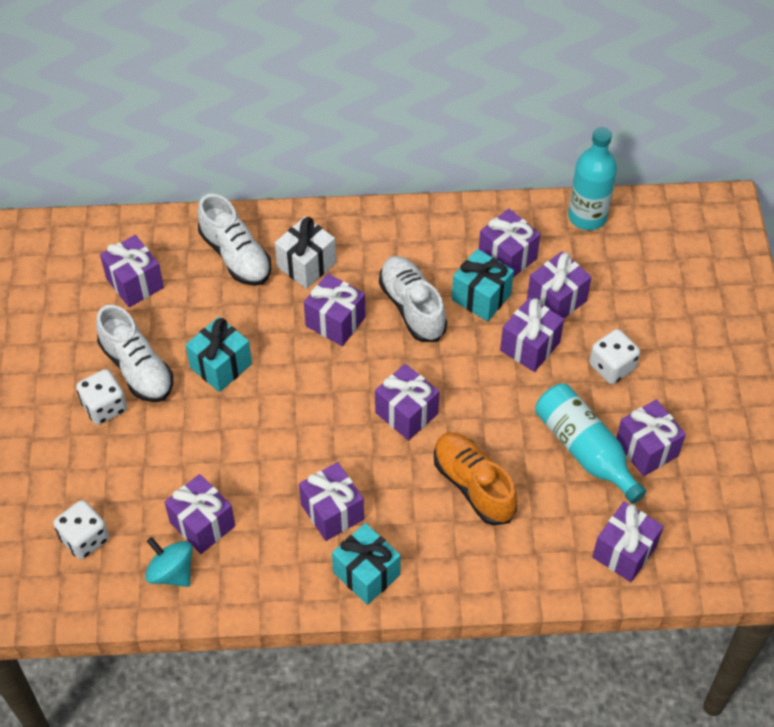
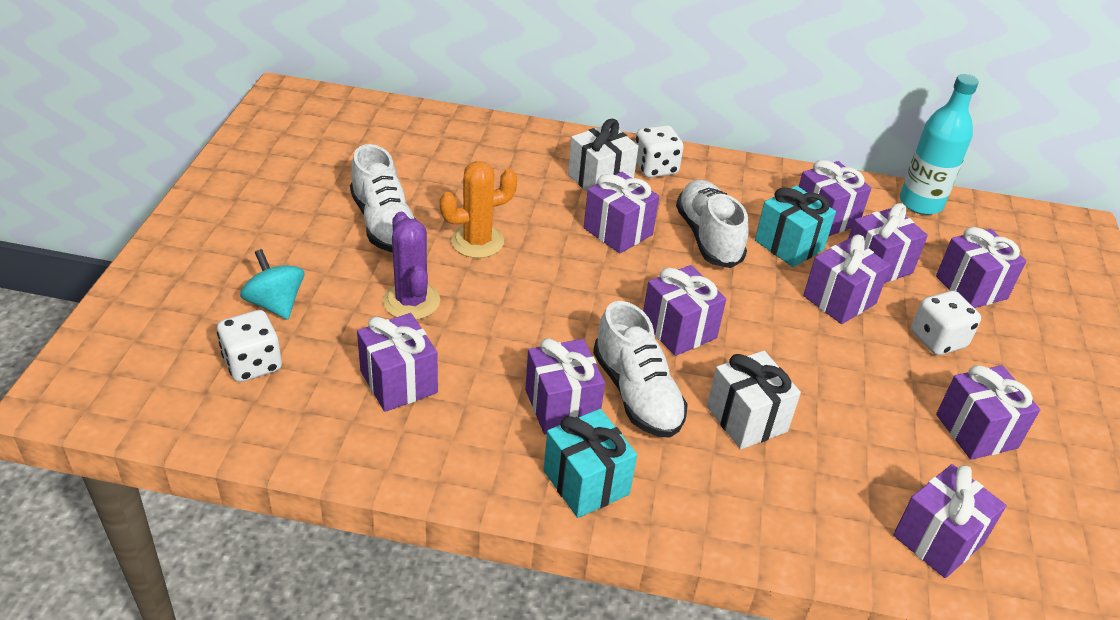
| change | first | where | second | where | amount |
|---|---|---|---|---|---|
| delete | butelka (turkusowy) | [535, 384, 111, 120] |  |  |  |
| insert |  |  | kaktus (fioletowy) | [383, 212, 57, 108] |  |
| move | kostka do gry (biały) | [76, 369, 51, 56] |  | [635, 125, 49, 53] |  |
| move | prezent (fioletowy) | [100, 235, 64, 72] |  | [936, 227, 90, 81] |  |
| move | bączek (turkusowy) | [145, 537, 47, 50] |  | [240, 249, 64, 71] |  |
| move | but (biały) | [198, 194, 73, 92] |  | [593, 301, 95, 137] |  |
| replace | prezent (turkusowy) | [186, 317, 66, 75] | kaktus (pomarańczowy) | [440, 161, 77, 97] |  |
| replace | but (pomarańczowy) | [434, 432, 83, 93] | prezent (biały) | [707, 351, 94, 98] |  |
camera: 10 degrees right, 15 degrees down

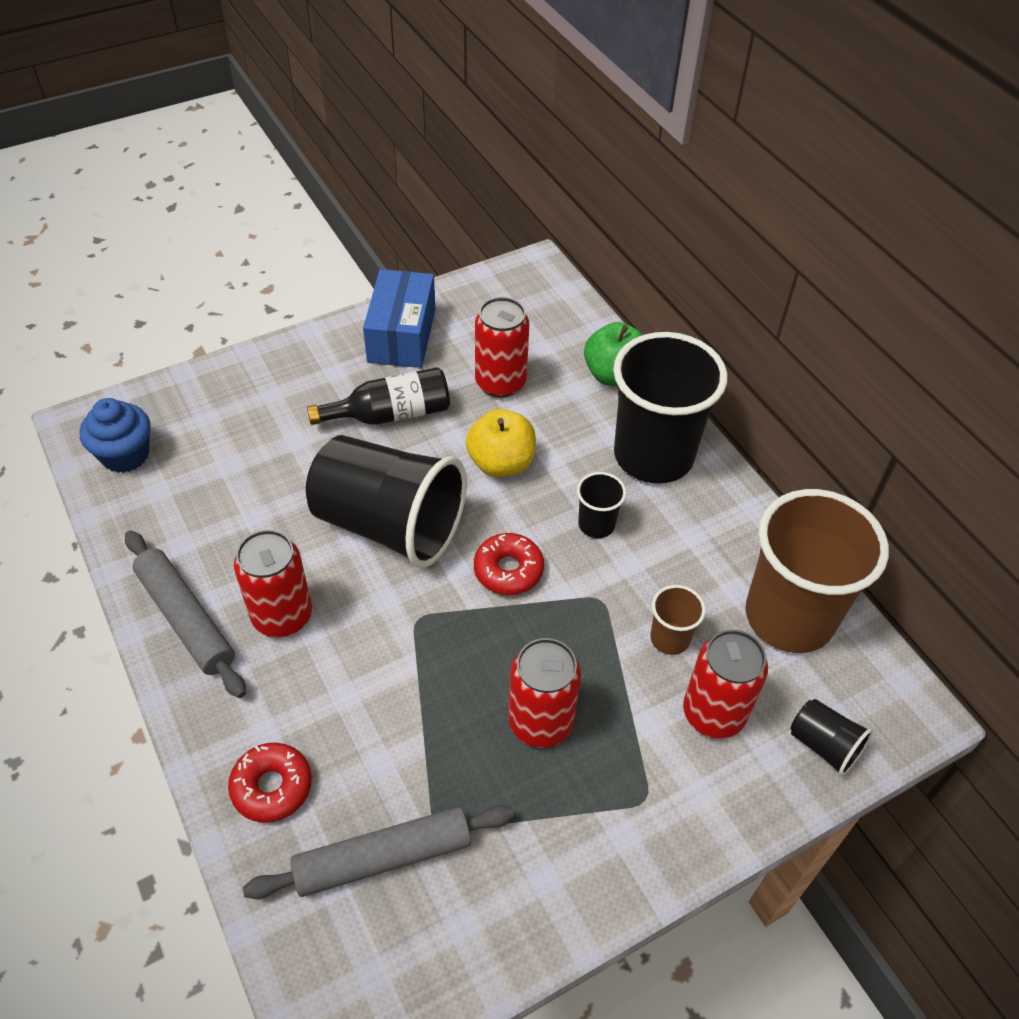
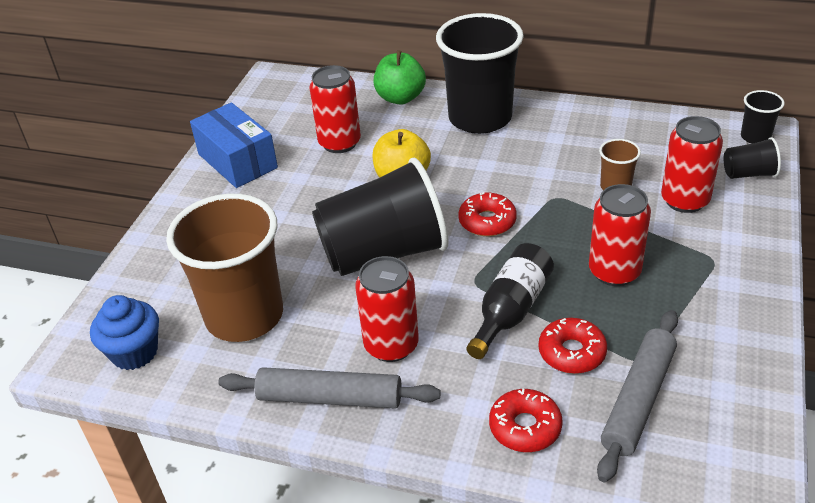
| change | first | where | second | where | amount |
|---|---|---|---|---|---|
| insert |  |  | donut (czerwony) | [538, 318, 69, 56] |  |
| move | butelka (czarny) | [307, 367, 143, 58] |  | [466, 243, 88, 116] |  |
| move | szklanka (czarny) | [577, 472, 49, 66] |  | [741, 90, 44, 54] |  |
| move | szklanka (brązowy) | [746, 489, 143, 164] |  | [166, 194, 117, 148] |  |
camera: 40 degrees left, 10 degrees down

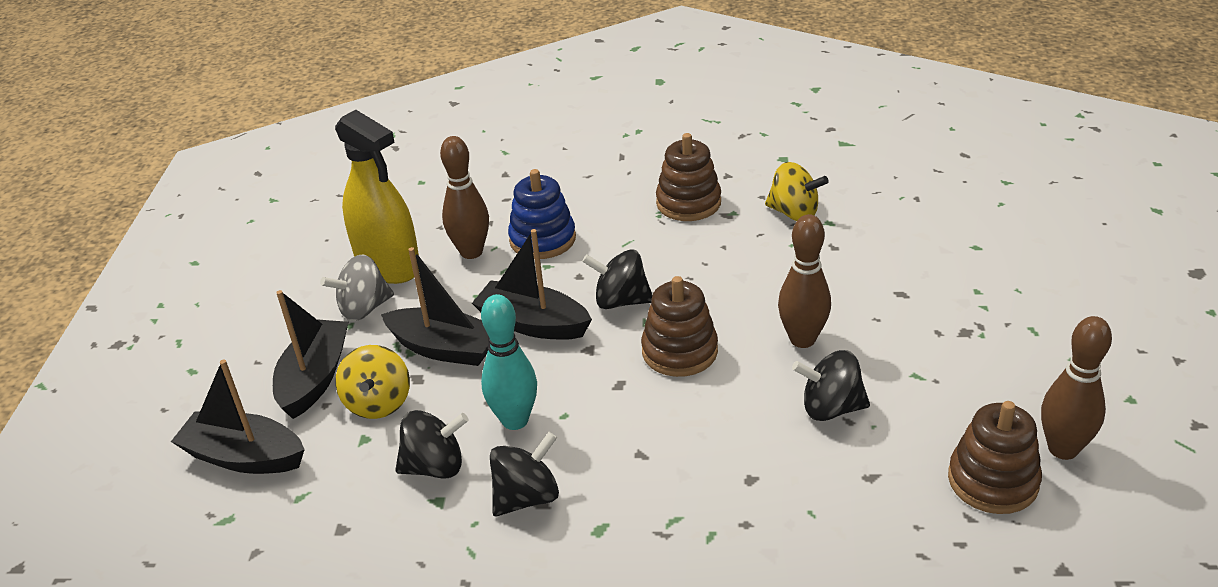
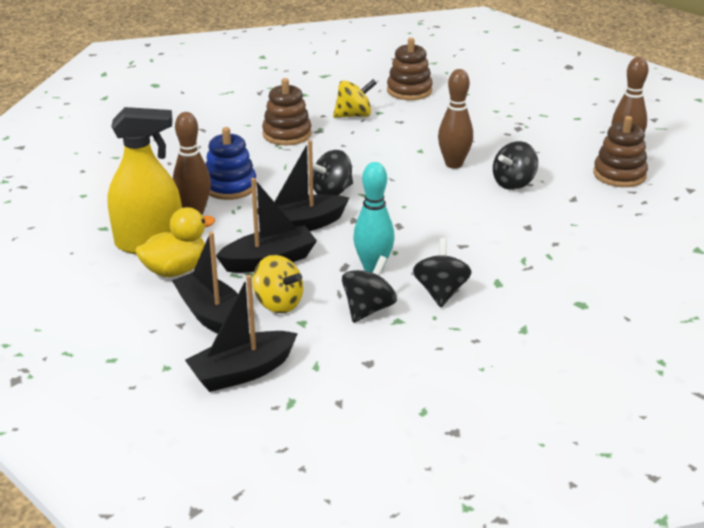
| change | first | where | second | where | amount |
|---|---|---|---|---|---|
| move | zabawka nakładanka (brązowy) | [641, 276, 77, 101] |  | [387, 38, 46, 62] |  |
| replace | bączek (szary) | [320, 254, 74, 67] | kaczka (żółty) | [135, 207, 80, 70] |  |
camera: 50 degrees left, 5 degrees down

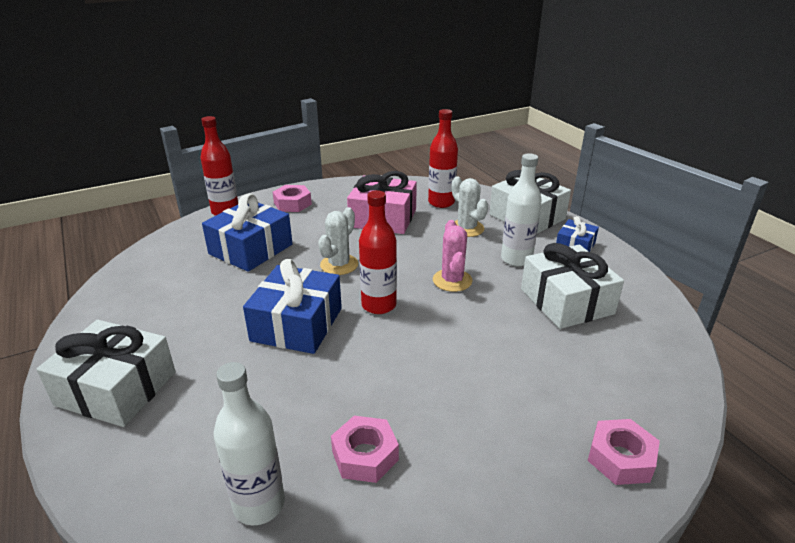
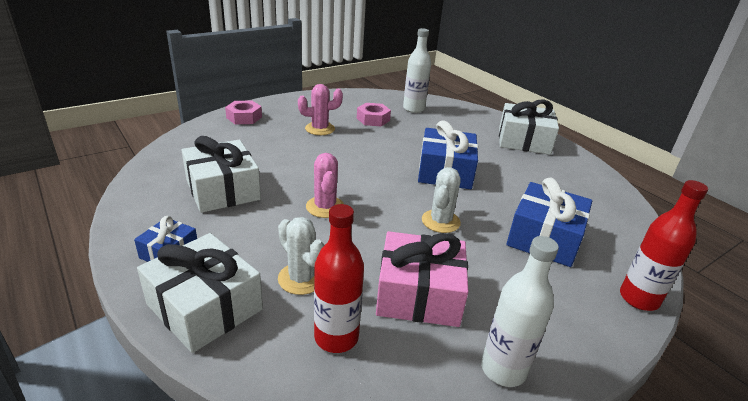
| change | first | where | second | where | amount |
|---|---|---|---|---|---|
| delete | nakrętka (różowy) | [273, 185, 39, 27] |  |  |  |
| delete | butelka (czerwony) | [359, 190, 38, 124] |  |  |  |
| insert |  |  | kaktus (różowy) | [298, 84, 45, 51] |  |
| move | butelka (biały) | [501, 153, 41, 114] |  | [481, 236, 78, 151] |  |
camera: 170 degrees right, 0 degrees up

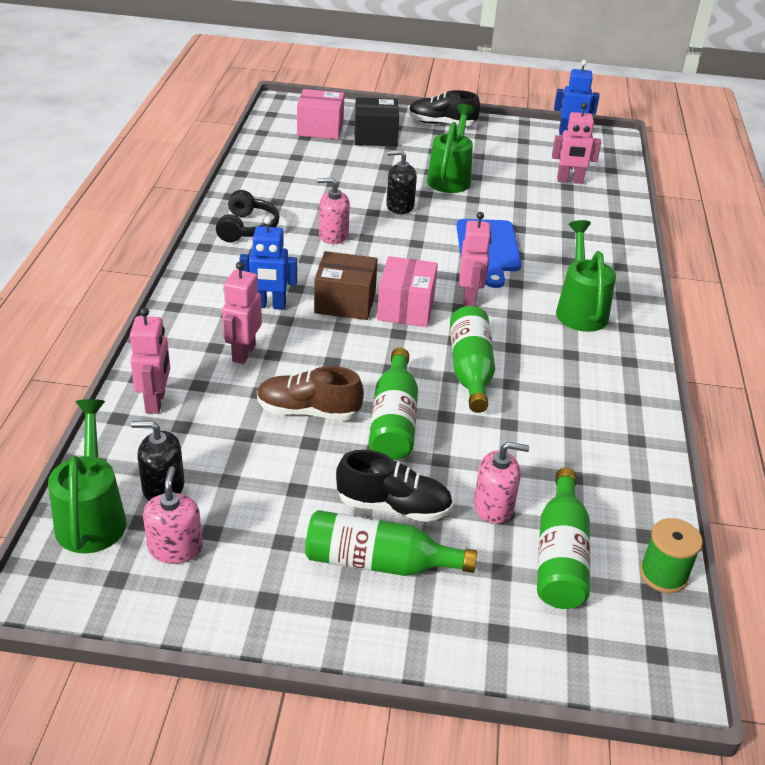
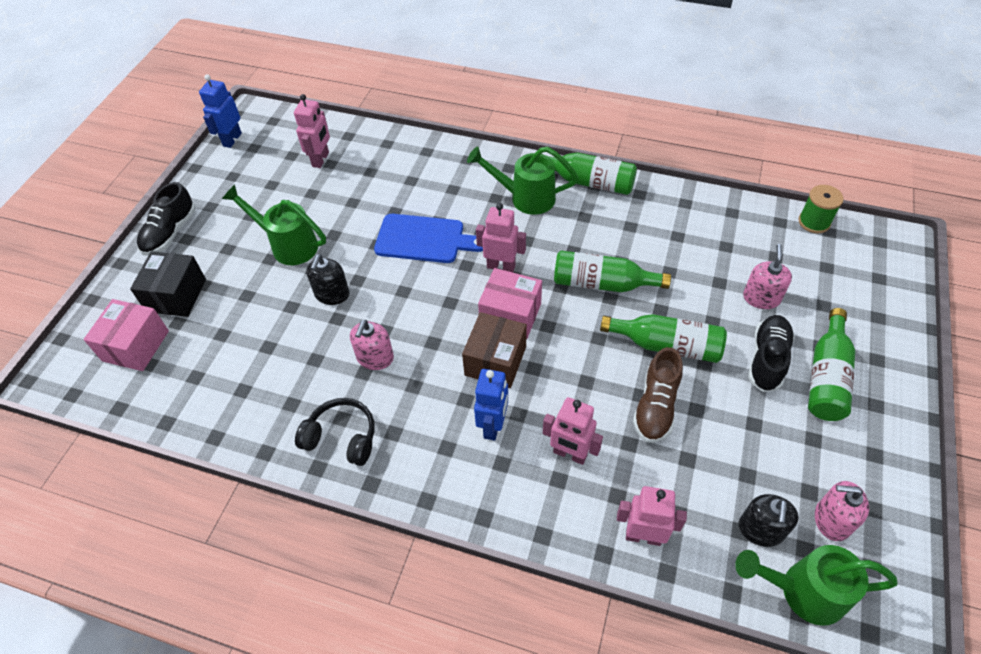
| change | first | where | second | where | amount |
|---|---|---|---|---|---|
| move | butelka (zielony) | [537, 468, 53, 141] |  | [548, 152, 89, 43] |  |
camera: 75 degrees left, 15 degrees up

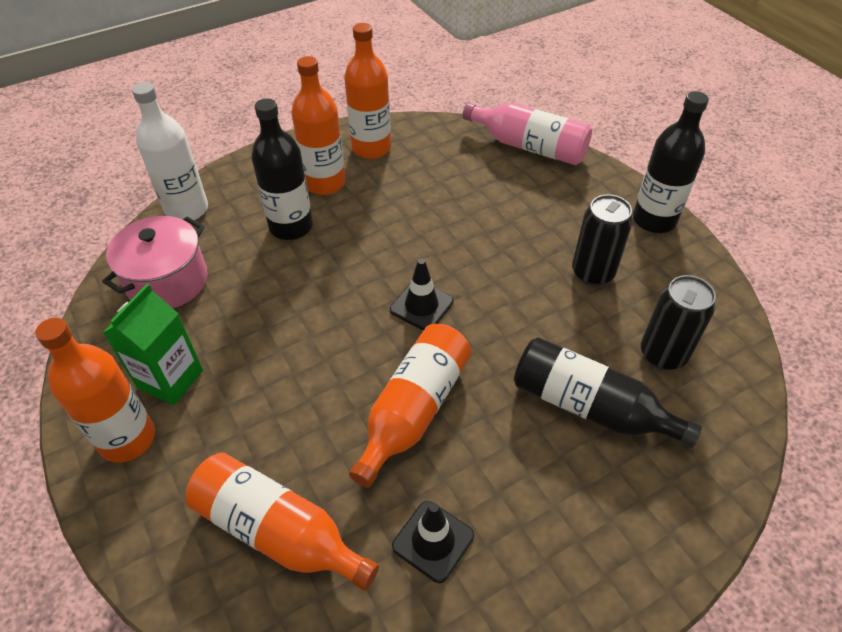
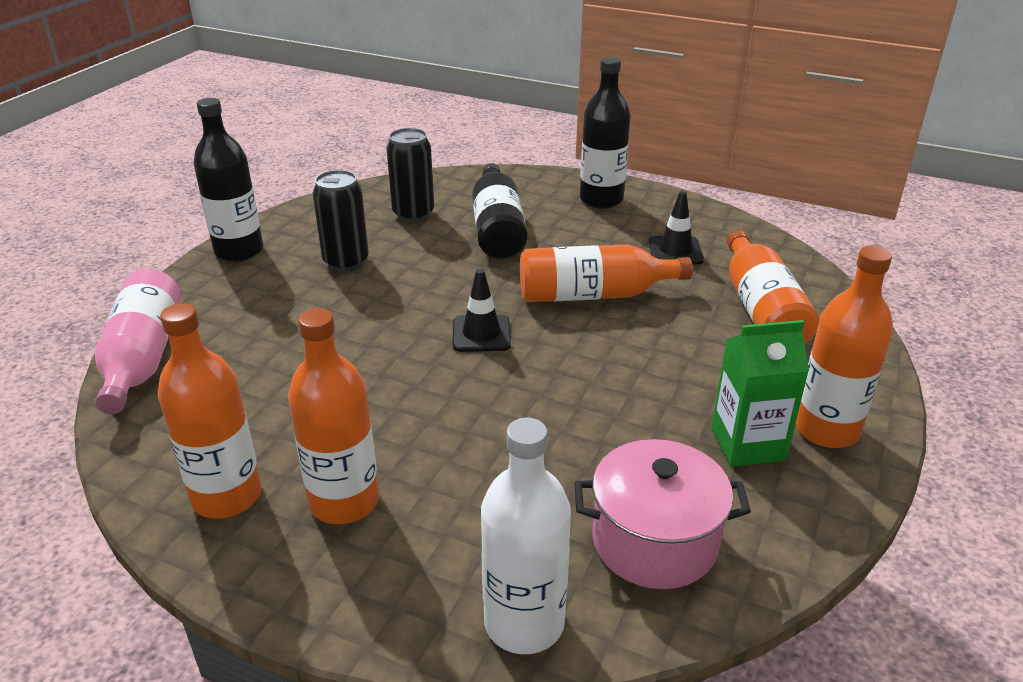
| change | first | where | second | where | amount |
|---|---|---|---|---|---|
| move | butelka (czarny) | [251, 98, 62, 142] |  | [580, 57, 51, 152] |  |
camera: 125 degrees left, 15 degrees down

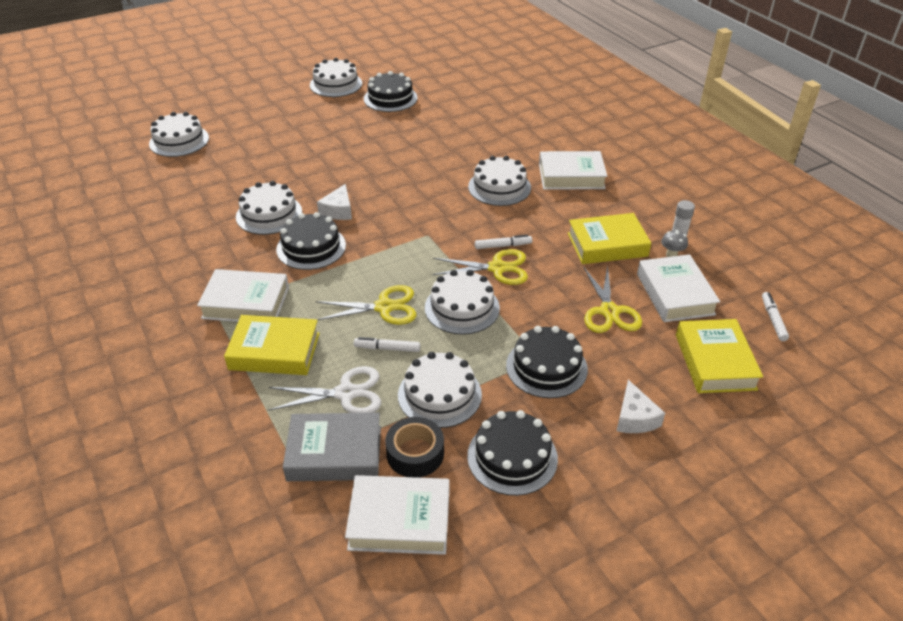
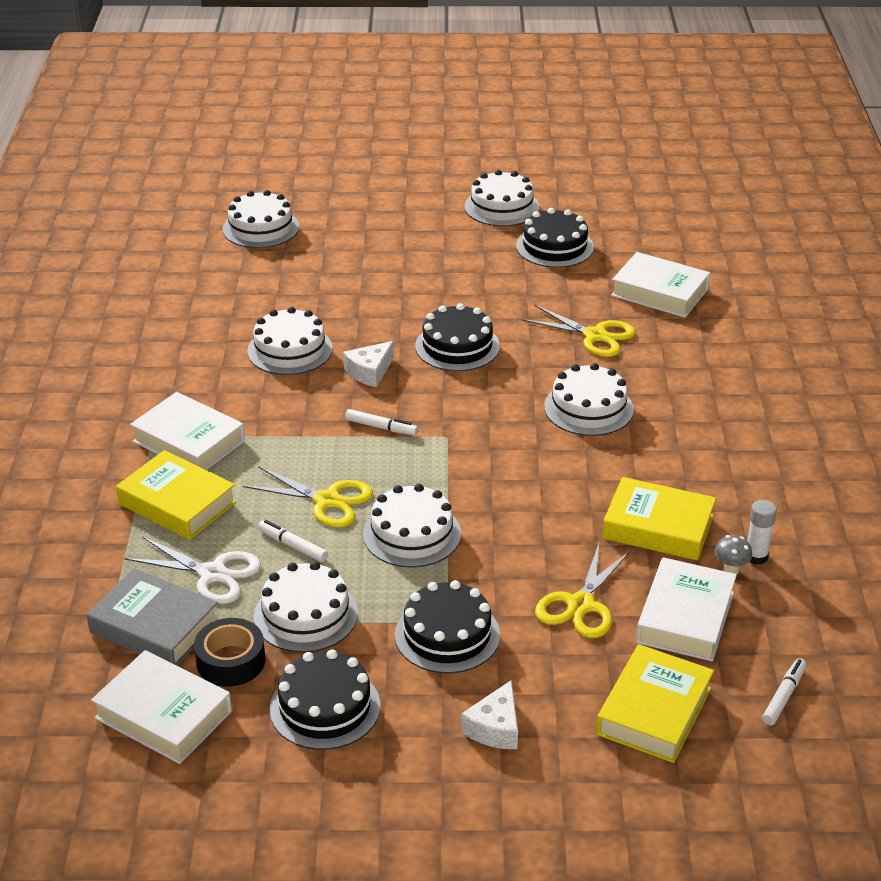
| change | first | where | second | where | amount |
|---|---|---|---|---|---|
| move | tort (czarny) | [276, 212, 70, 58] |  | [415, 303, 85, 68] |  |
| move | nożyczki (żółty) | [433, 249, 95, 36] |  | [521, 305, 115, 52] |  |
| move | flamaster (biały) | [475, 235, 57, 14] |  | [345, 409, 73, 26] |  |
| move | książka (biały) | [539, 151, 68, 39] |  | [611, 252, 99, 66] |  |
camera: 30 degrees right, 5 degrees down

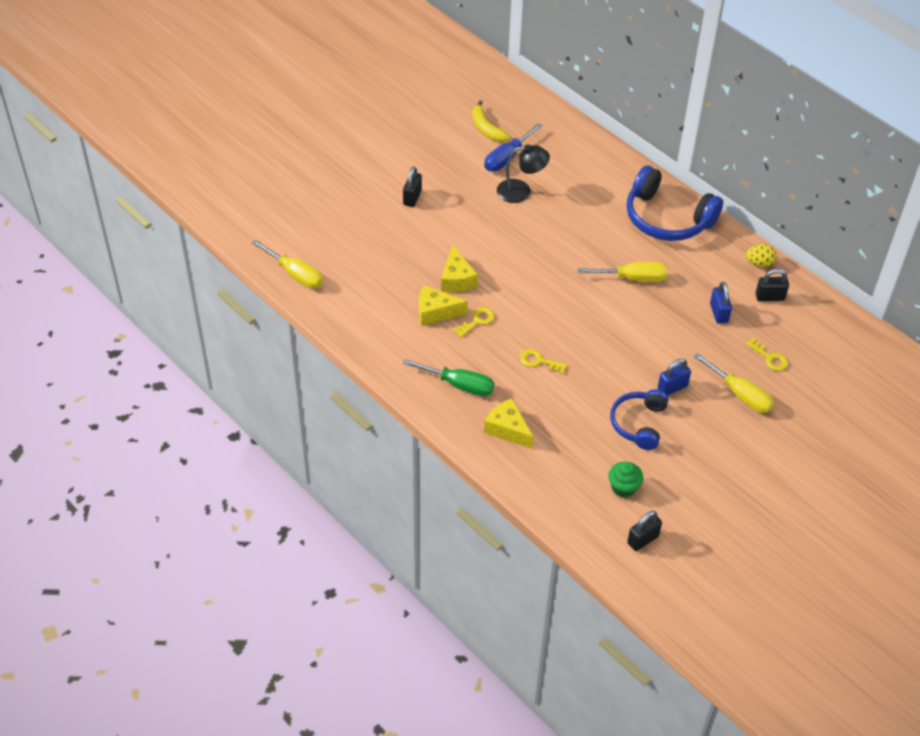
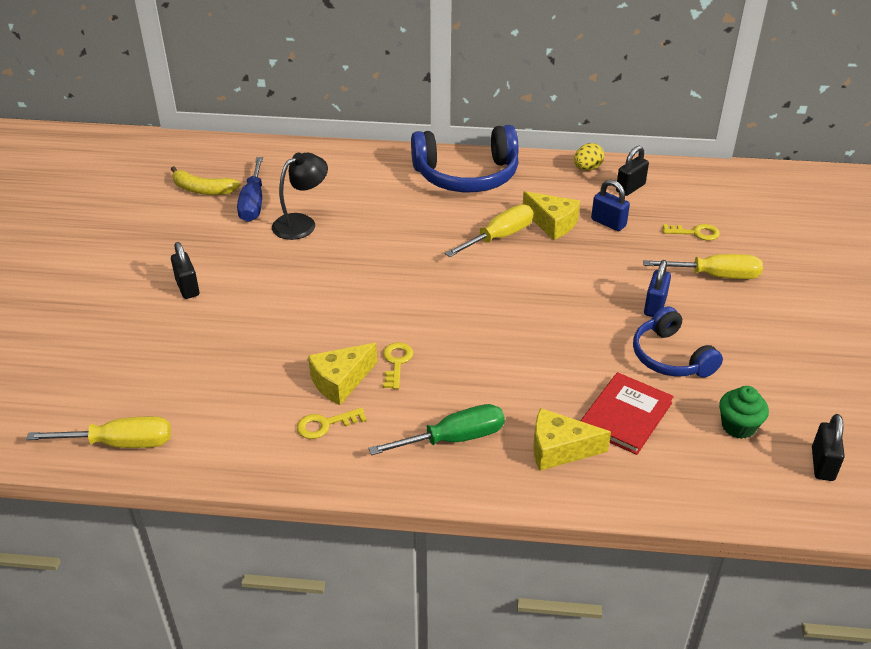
| change | first | where | second | where | amount |
|---|---|---|---|---|---|
| insert |  |  | książka (czerwony) | [580, 372, 94, 83] |  |
| move | ser (żółty) | [441, 245, 37, 47] |  | [523, 191, 57, 49] |  |
| move | klucz (żółty) | [520, 349, 47, 25] |  | [297, 408, 70, 31] |  |
camera: 40 degrees left, 10 degrees down

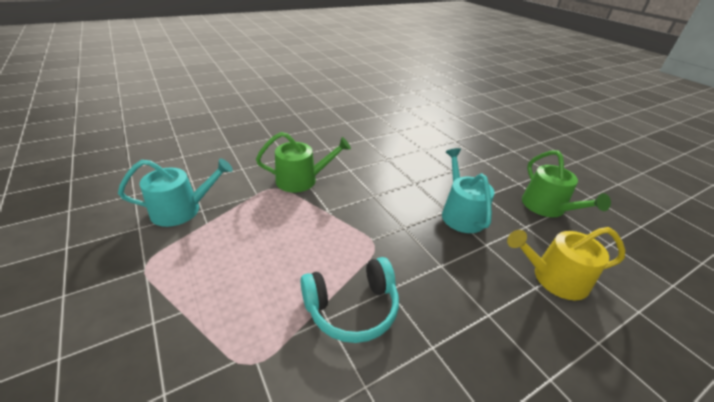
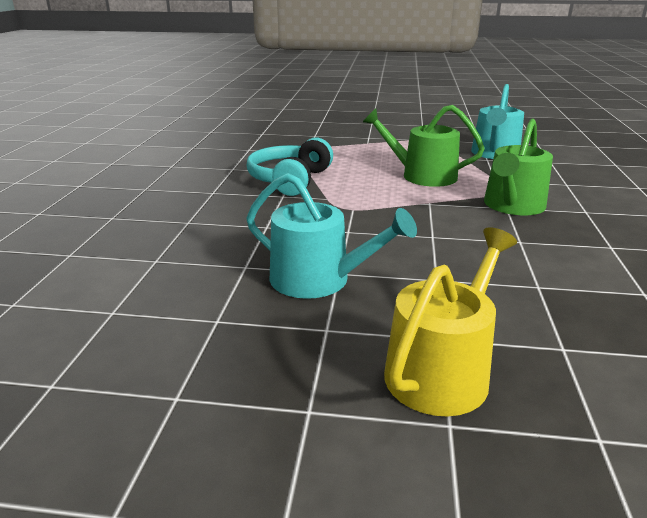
| change | first | where | second | where | amount |
|---|---|---|---|---|---|
| move | konewka (żółty) | [507, 227, 118, 73] |  | [384, 227, 133, 189] |  |
| move | konewka (zielony) | [522, 151, 89, 66] |  | [363, 105, 122, 82] |  |
camera: 130 degrees right, 10 degrees down

